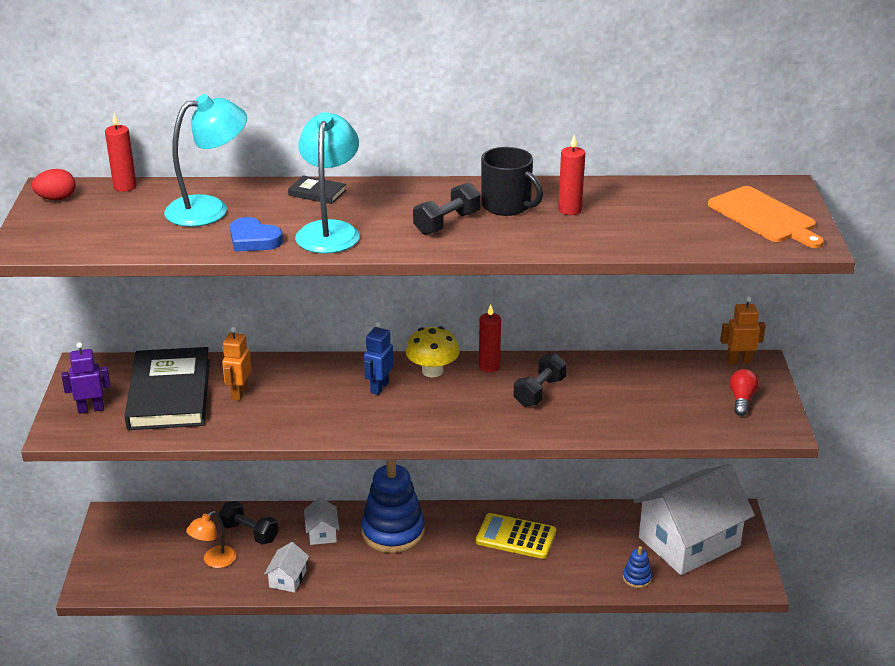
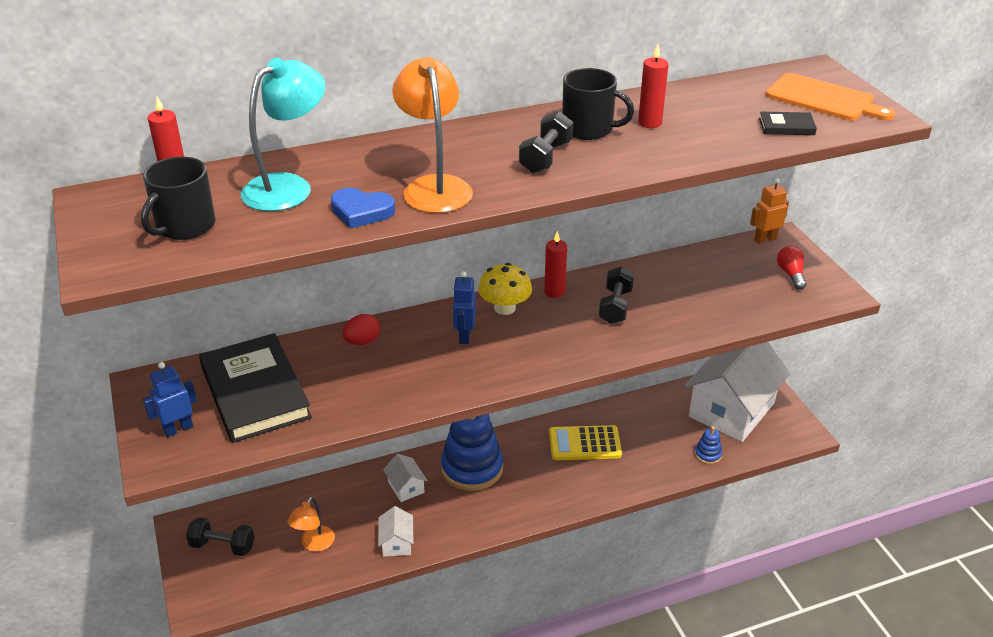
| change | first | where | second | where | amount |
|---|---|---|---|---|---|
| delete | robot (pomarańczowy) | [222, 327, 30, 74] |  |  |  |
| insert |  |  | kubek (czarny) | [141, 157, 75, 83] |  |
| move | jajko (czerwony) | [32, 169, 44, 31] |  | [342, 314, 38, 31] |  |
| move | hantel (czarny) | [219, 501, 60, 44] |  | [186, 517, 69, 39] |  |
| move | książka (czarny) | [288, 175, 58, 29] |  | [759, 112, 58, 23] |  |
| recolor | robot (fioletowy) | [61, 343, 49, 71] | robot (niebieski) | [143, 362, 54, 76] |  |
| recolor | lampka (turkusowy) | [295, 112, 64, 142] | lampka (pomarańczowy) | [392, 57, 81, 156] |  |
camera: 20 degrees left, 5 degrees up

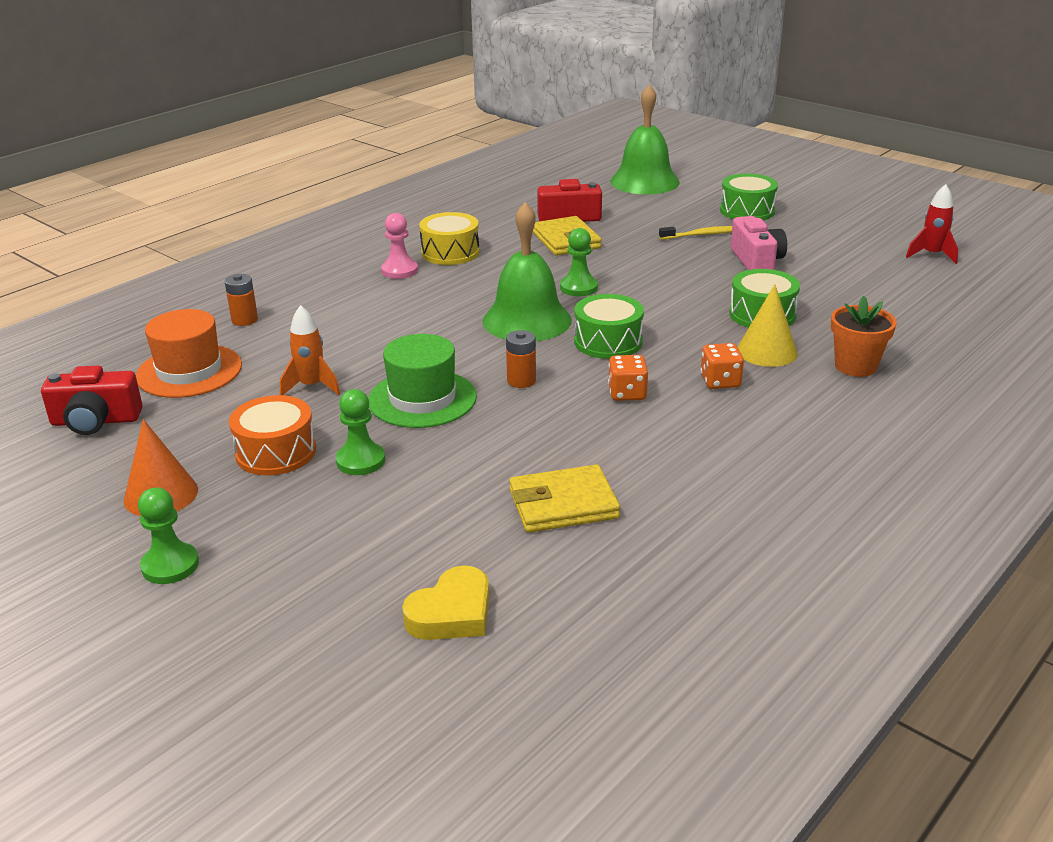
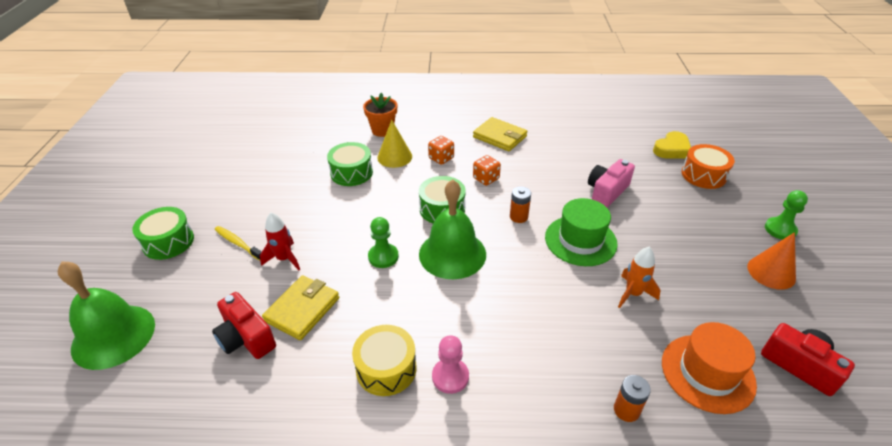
| change | first | where | second | where | amount |
|---|---|---|---|---|---|
| delete | pionek (zielony) | [336, 389, 49, 86] |  |  |  |
| move | bęben (pomarańczowy) | [229, 395, 87, 80] |  | [681, 144, 54, 45] |  |
| move | portfel (żółty) | [509, 464, 111, 69] |  | [473, 117, 55, 34] |  |
| move | aparat fotograficzny (różowy) | [731, 216, 56, 54] |  | [588, 159, 47, 48] |  |
| move | rakieta (czerwony) | [906, 184, 52, 80] |  | [260, 213, 40, 57] |  |
| rotate | serce (żółty) | [402, 565, 87, 75] |  | [653, 131, 38, 28] | 135 degrees clockwise |
camera: 130 degrees left, 10 degrees up

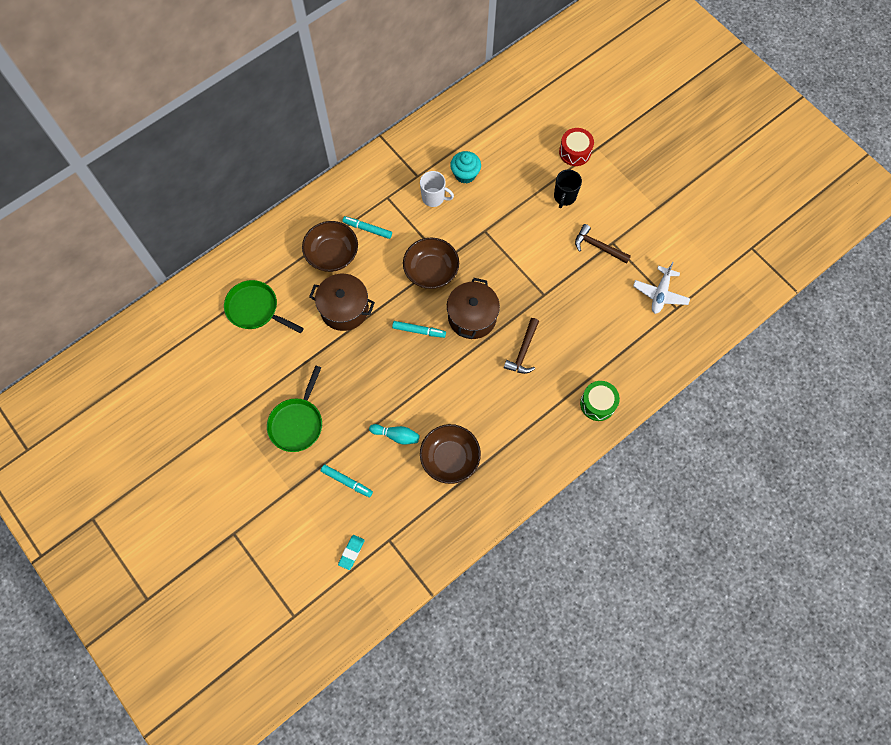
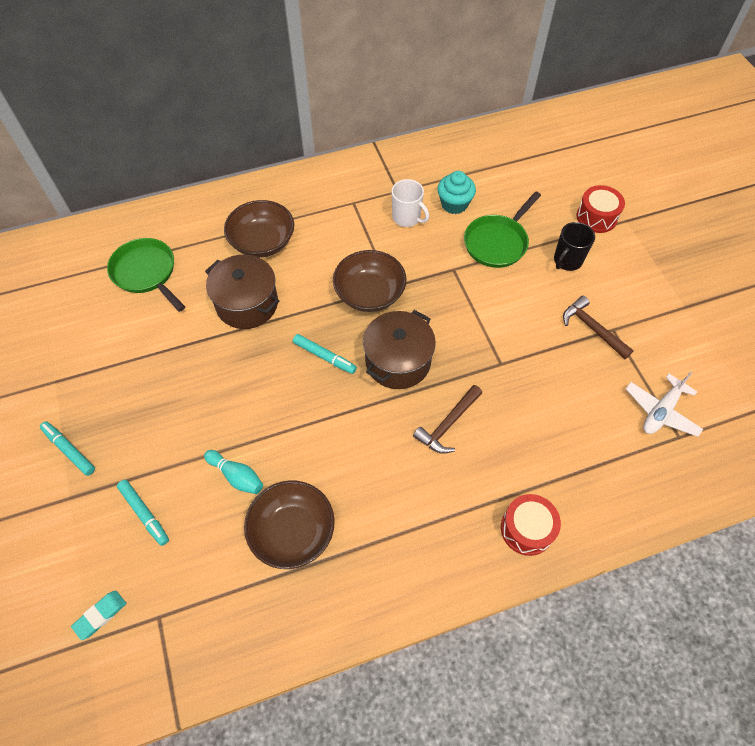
| change | first | where | second | where | amount |
|---|---|---|---|---|---|
| move | patelnia (zielony) | [267, 366, 55, 86] |  | [464, 191, 77, 77] |  |
| move | flamaster (turkusowy) | [342, 216, 50, 23] |  | [40, 421, 55, 55] |  |
| recolor | bęben (zielony) | [580, 381, 40, 40] | bęben (czerwony) | [501, 494, 60, 62] |  |
camera: 20 degrees right, 10 degrees down

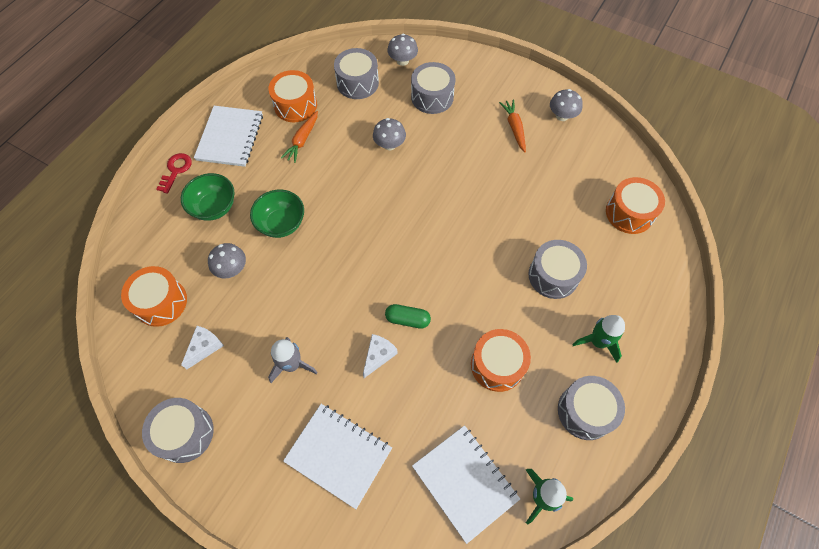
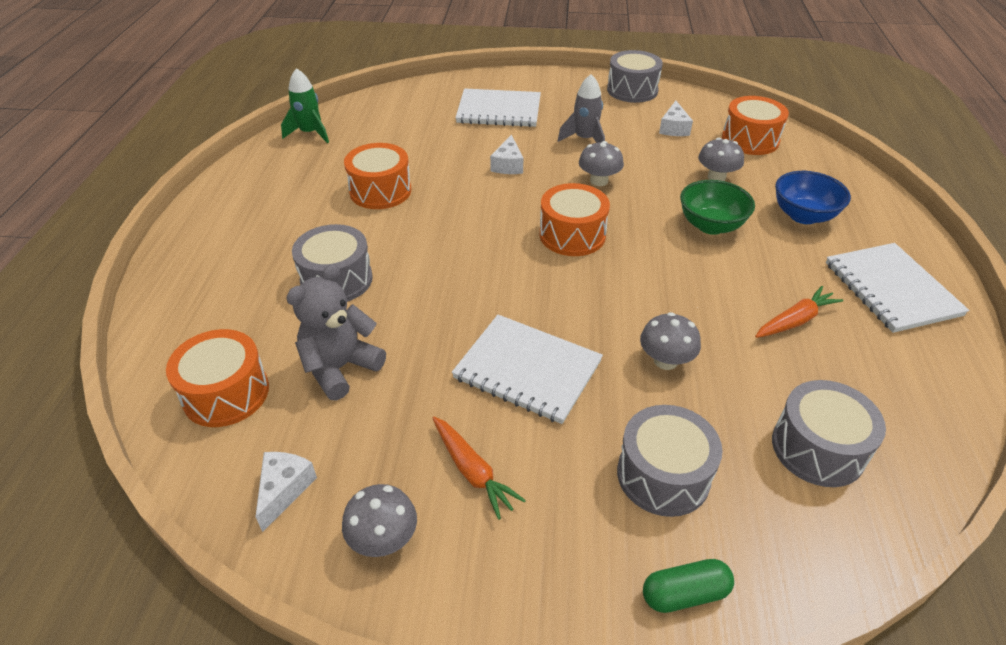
| change | first | where | second | where | amount |
|---|---|---|---|---|---|
| delete | klucz (czerwony) | [157, 153, 35, 41] |  |  |  |
| delete | bęben (szary) | [558, 376, 67, 64] |  |  |  |
| delete | rakieta (zielony) | [572, 315, 53, 48] |  |  |  |
| insert |  |  | ser (biały) | [255, 452, 62, 80] |  |
| insert |  |  | miś (szary) | [286, 264, 100, 136] |  |
| move | bęben (pomarańczowy) | [268, 70, 49, 52] |  | [540, 183, 70, 73] |  |
| move | kapsułka (zielony) | [385, 304, 46, 25] |  | [643, 559, 91, 54] |  |
| move | grzyb (szary) | [387, 34, 31, 32] |  | [579, 141, 45, 45] |  |
| move | zeszyt (biały) | [412, 425, 108, 119] |  | [452, 315, 151, 109] |  |
| recolor | miska (zielony) | [181, 173, 53, 48] | miska (niebieski) | [775, 171, 76, 53] |  |
| rotate | marchewka (pomarańczowy) | [281, 111, 37, 52] |  | [755, 286, 88, 52] | 60 degrees clockwise |
camera: 155 degrees right, 20 degrees down

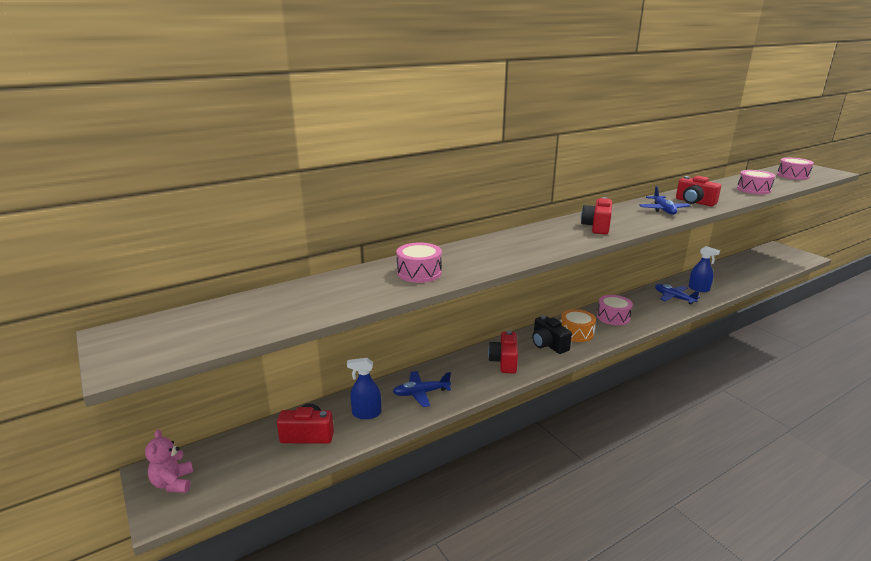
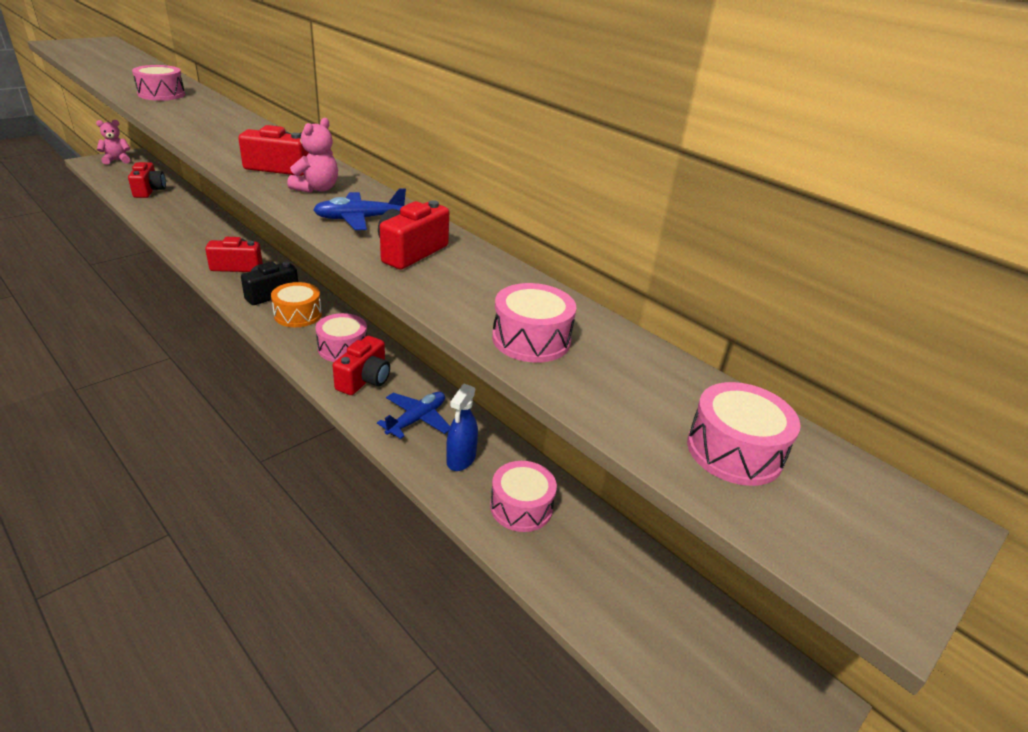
| change | first | where | second | where | amount |
|---|---|---|---|---|---|
| delete | spryskiwacz (niebieski) | [347, 358, 34, 61] |  |  |  |
| delete | samolot (niebieski) | [393, 371, 58, 36] |  |  |  |
| insert |  |  | miś (różowy) | [288, 118, 50, 75] |  |
| insert |  |  | aparat fotograficzny (czerwony) | [332, 336, 58, 59] |  |
| insert |  |  | bęben (różowy) | [490, 461, 67, 71] |  |
camera: 75 degrees right, 10 degrees up

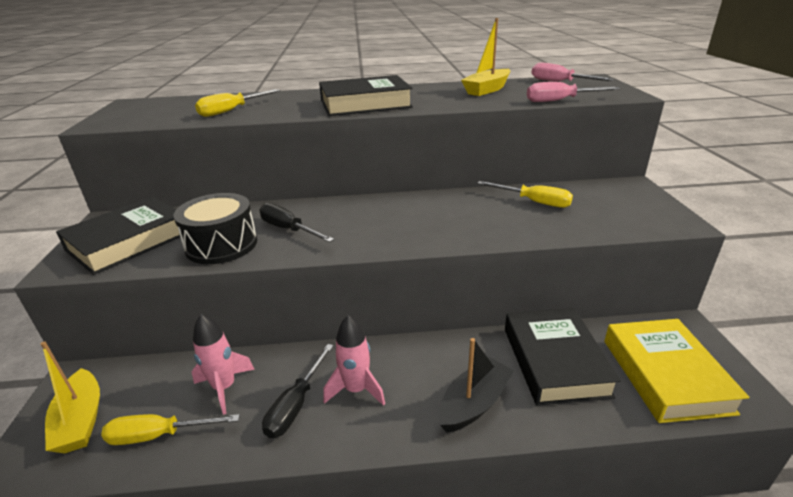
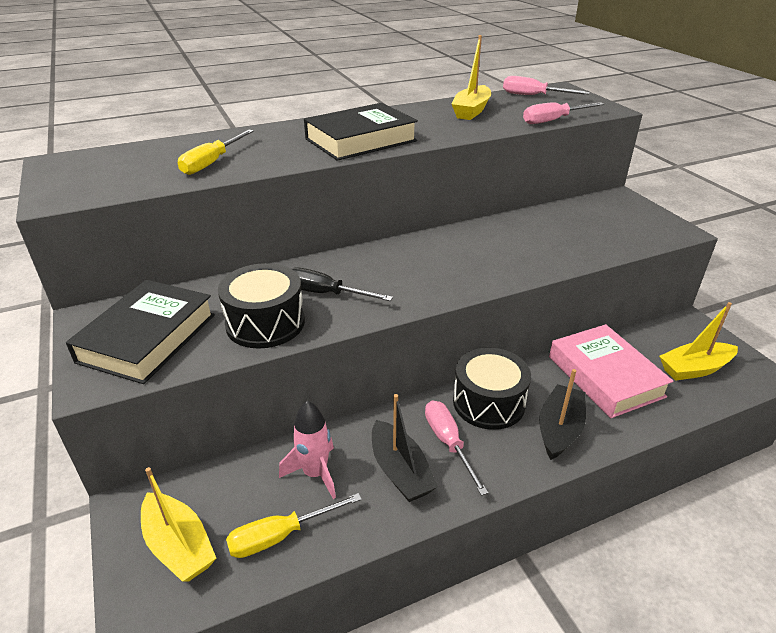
| change | first | where | second | where | amount |
|---|---|---|---|---|---|
| delete | śrubokręt (żółty) | [477, 181, 96, 27] |  |  |  |
| insert |  |  | bęben (czarny) | [453, 348, 78, 82] |  |
| replace | śrubokręt (czarny) | [262, 344, 72, 94] | łódka (czarny) | [372, 394, 66, 108] |  |
| replace | rakieta (różowy) | [323, 315, 62, 91] | śrubokręt (różowy) | [425, 400, 63, 96] |  |
| replace | książka (żółty) | [604, 319, 145, 104] | łódka (żółty) | [659, 302, 79, 79] |  |
| recolor | książka (czarny) | [505, 308, 116, 98] | książka (różowy) | [549, 324, 124, 94] |  |
camera: 20 degrees left, 5 degrees up

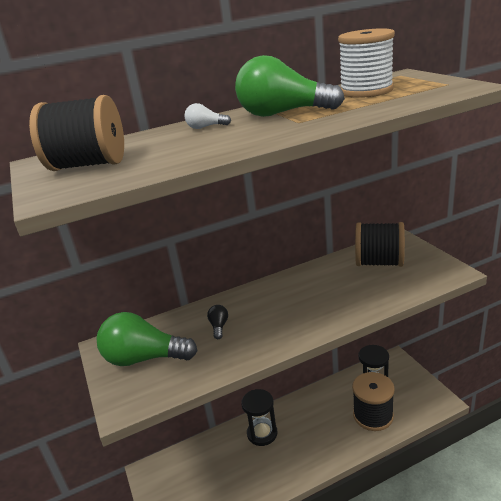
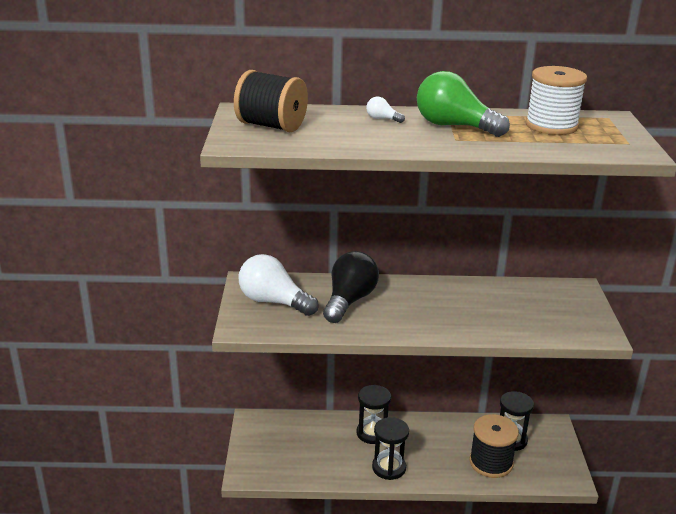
| change | first | where | second | where | amount |
|---|---|---|---|---|---|
| delete | szpulka (czarny) | [355, 222, 50, 45] |  |  |  |
| insert |  |  | klepsydra (czarny) | [372, 417, 37, 63] |  |
| recolor | żarówka (zielony) | [97, 312, 101, 54] | żarówka (biały) | [238, 254, 81, 62] |  |
| resize | żarówka (czarny) | [207, 305, 21, 34] |  | [323, 251, 56, 72] | x2.36 |
camera: 20 degrees right, 0 degrees up

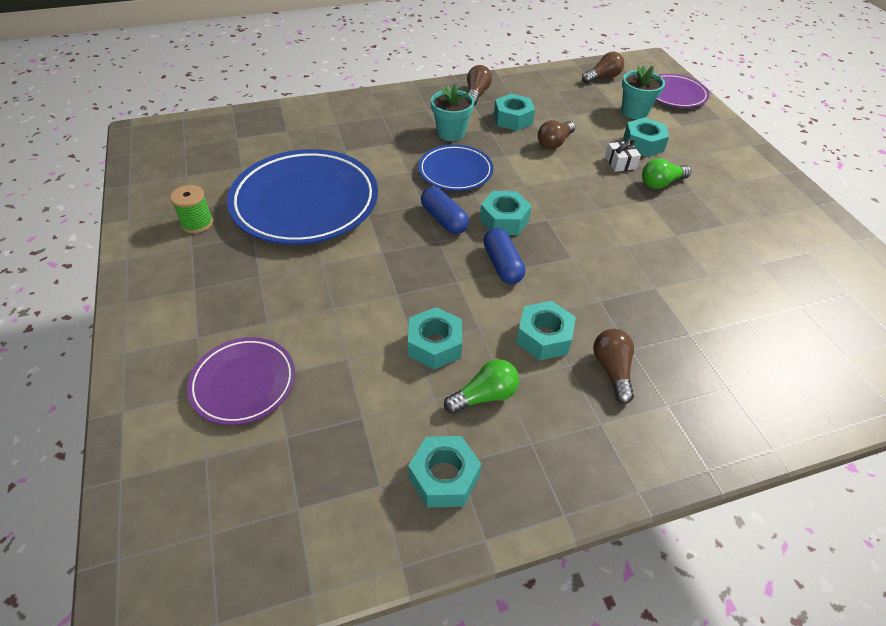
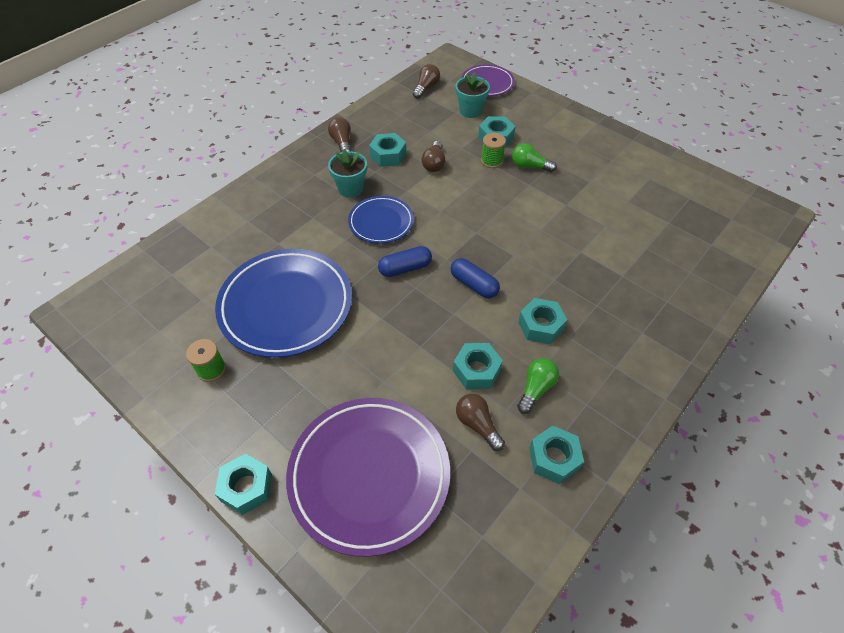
| change | first | where | second | where | amount |
|---|---|---|---|---|---|
| move | nakrętka (turkusowy) | [480, 191, 52, 44] |  | [215, 454, 57, 61] |  |
| move | żarówka (brązowy) | [593, 329, 41, 75] |  | [456, 394, 49, 57] |  |
| replace | prezent (biały) | [605, 139, 36, 33] | szpulka (zielony) | [481, 133, 25, 35] |  |
| rotate | kapsułka (niebieski) | [421, 187, 48, 47] |  | [378, 246, 54, 31] | 45 degrees counterclockwise |
| rotate | żarówka (zielony) | [642, 158, 49, 31] |  | [512, 143, 45, 29] | 75 degrees clockwise |
| resize | talerz (fioletowy) | [187, 337, 108, 88] |  | [286, 398, 164, 159] | x1.84 |
camera: 30 degrees left, 5 degrees up

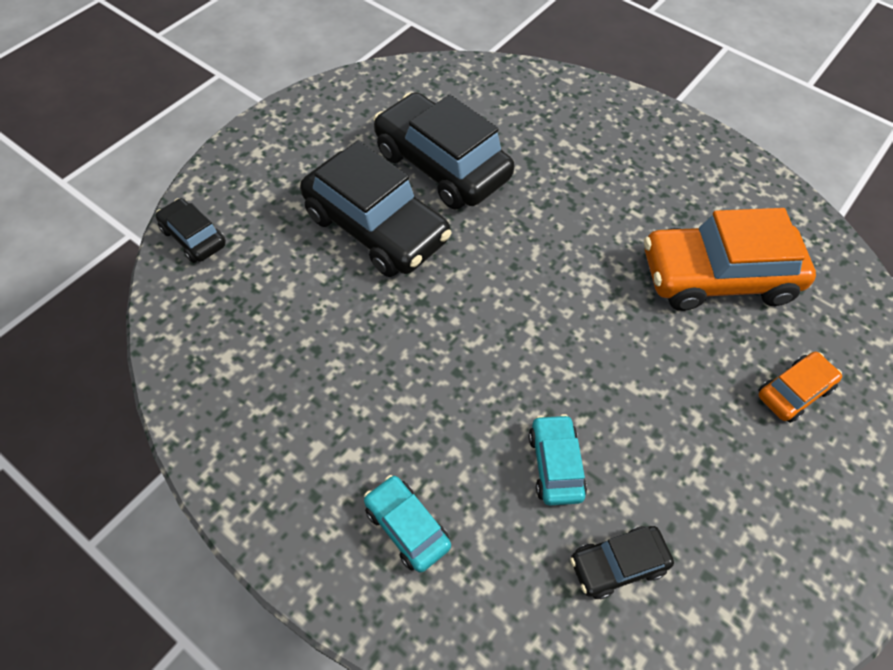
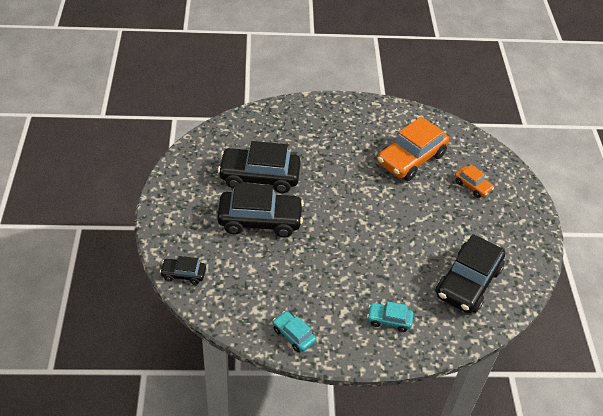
| change | first | where | second | where | amount |
|---|---|---|---|---|---|
| move | samochód (turkusowy) | [529, 414, 58, 91] |  | [273, 311, 43, 41] |  |
| rotate | samochód (pomarańczowy) | [758, 352, 84, 71] |  | [455, 165, 39, 33] | 120 degrees clockwise |
| resize | samochód (czarny) | [570, 526, 104, 73] |  | [436, 234, 69, 79] | x2.03 |
camera: 40 degrees left, 10 degrees down

